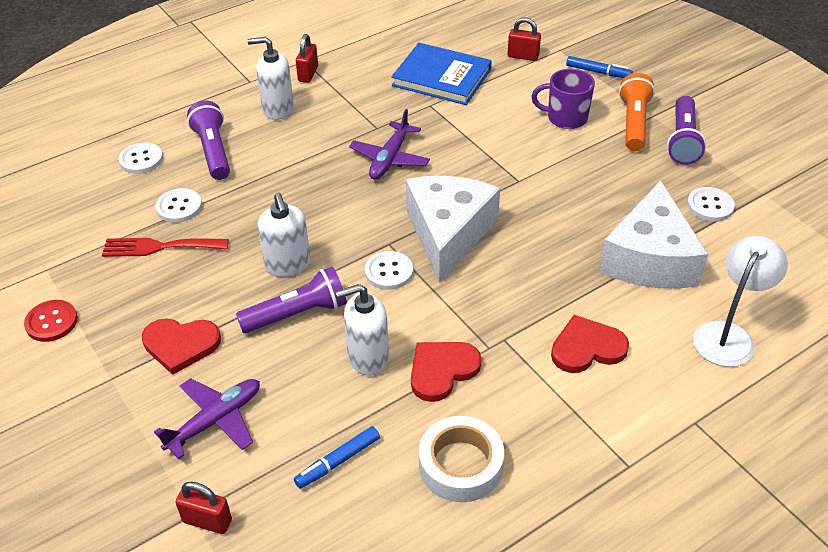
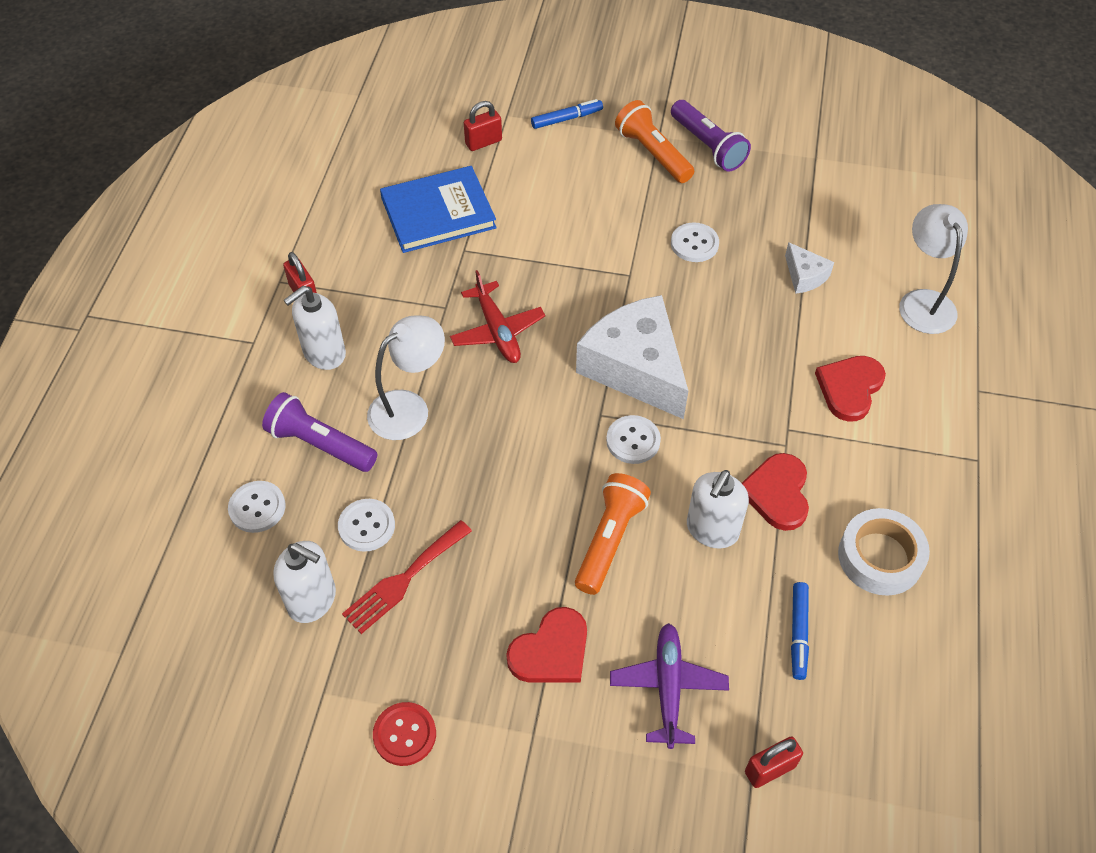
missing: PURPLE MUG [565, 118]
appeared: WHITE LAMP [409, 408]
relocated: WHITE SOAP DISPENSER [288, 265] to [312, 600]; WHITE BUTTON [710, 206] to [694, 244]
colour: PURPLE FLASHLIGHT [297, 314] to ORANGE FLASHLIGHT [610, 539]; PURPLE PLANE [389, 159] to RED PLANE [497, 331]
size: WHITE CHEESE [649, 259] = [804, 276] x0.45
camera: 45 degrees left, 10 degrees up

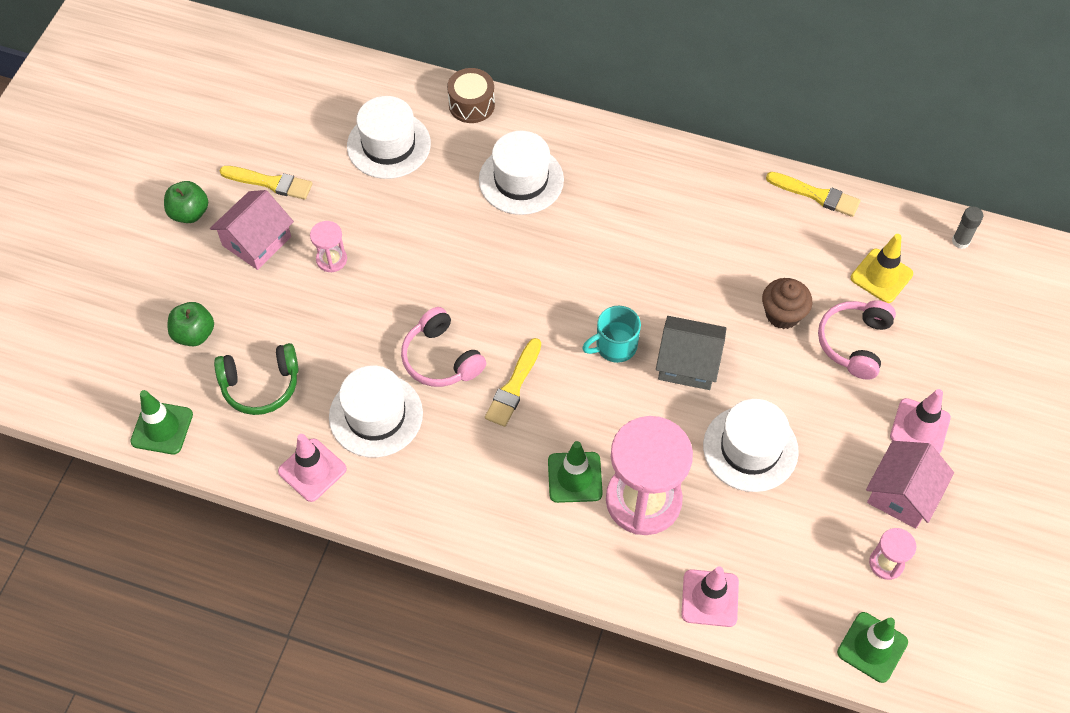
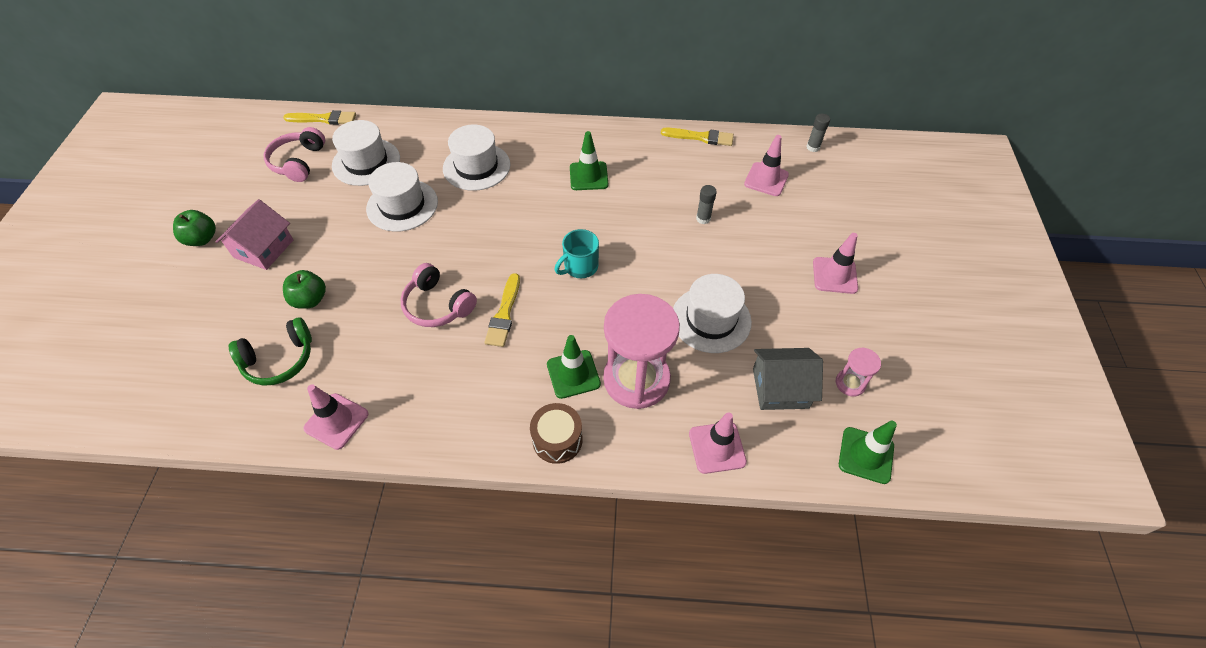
missing: PINK HOURGLASS [331, 259]; PINK HOUSE [902, 494]
relocated: GREEN TRAFFIC CONE [162, 428] to [588, 176]; GREEN APPLE [194, 334] to [310, 300]; YELLOW BRUSH [270, 183] to [324, 119]; WHITE HAT [376, 415] to [402, 205]; BROWN DRUM [471, 105] to [557, 440]; GREY HOUSE [688, 363] to [780, 388]; PINK HEADPHONES [854, 343] to [298, 162]
exchanged: BROWN CUPCAKE [782, 314] to GREY GLUE STICK [703, 218]
colour: YELLOW TRAFFIC CONE [881, 276] to PINK TRAFFIC CONE [766, 179]
camera: 15 degrees left, 5 degrees down

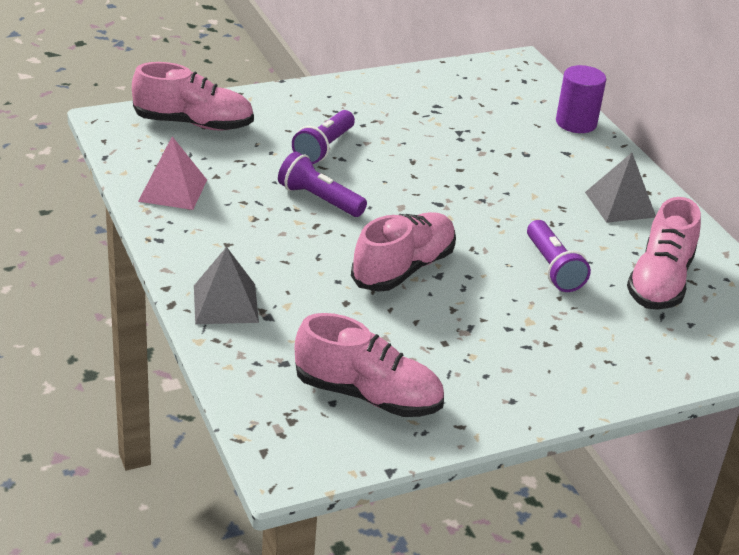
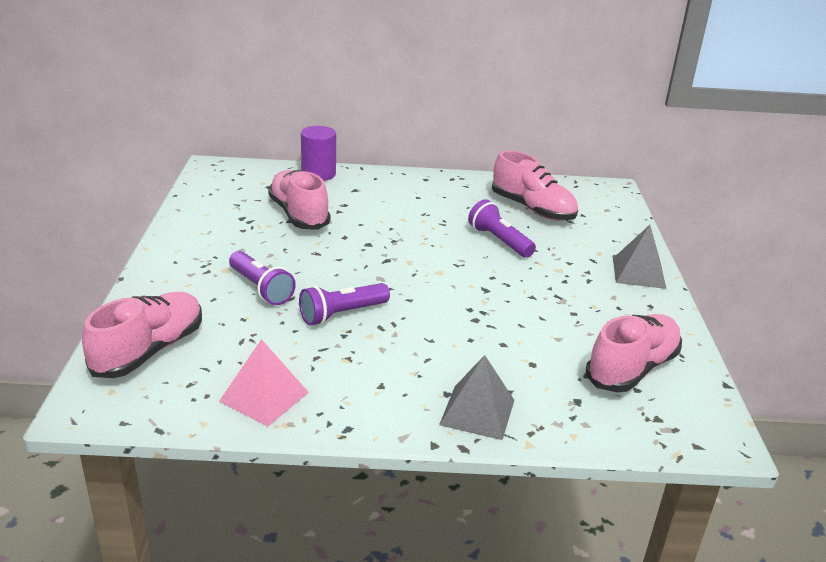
relocated: PINK SHOE [403, 268] to [299, 214]; GREY PYRAMID [620, 204] to [638, 273]
spun: PURPLE FLASHLIGHT [553, 268] = [499, 241] 135 degrees counterclockwise
camera: 65 degrees left, 5 degrees down

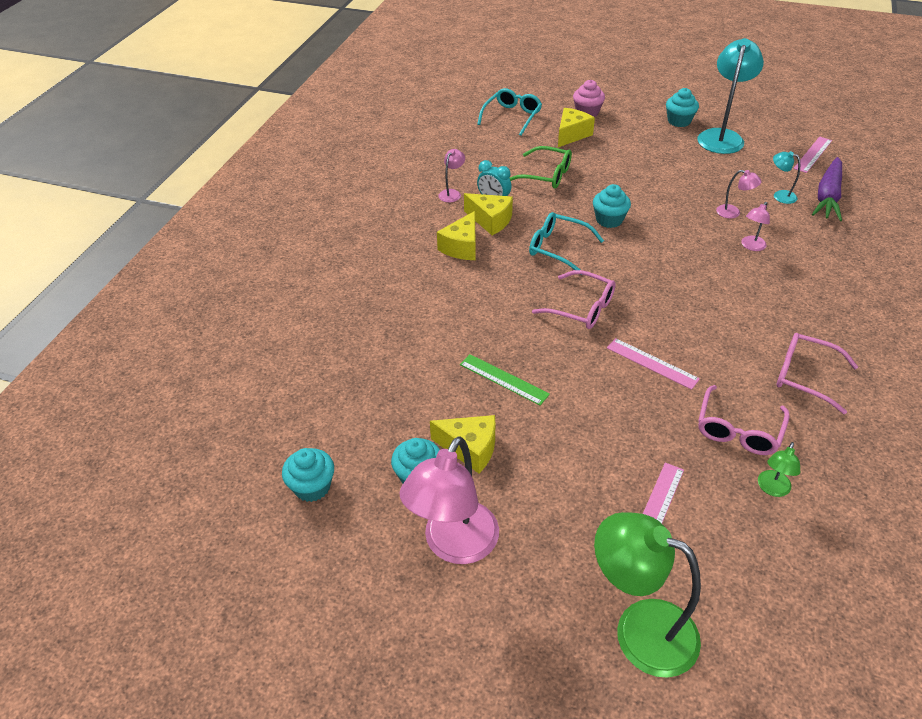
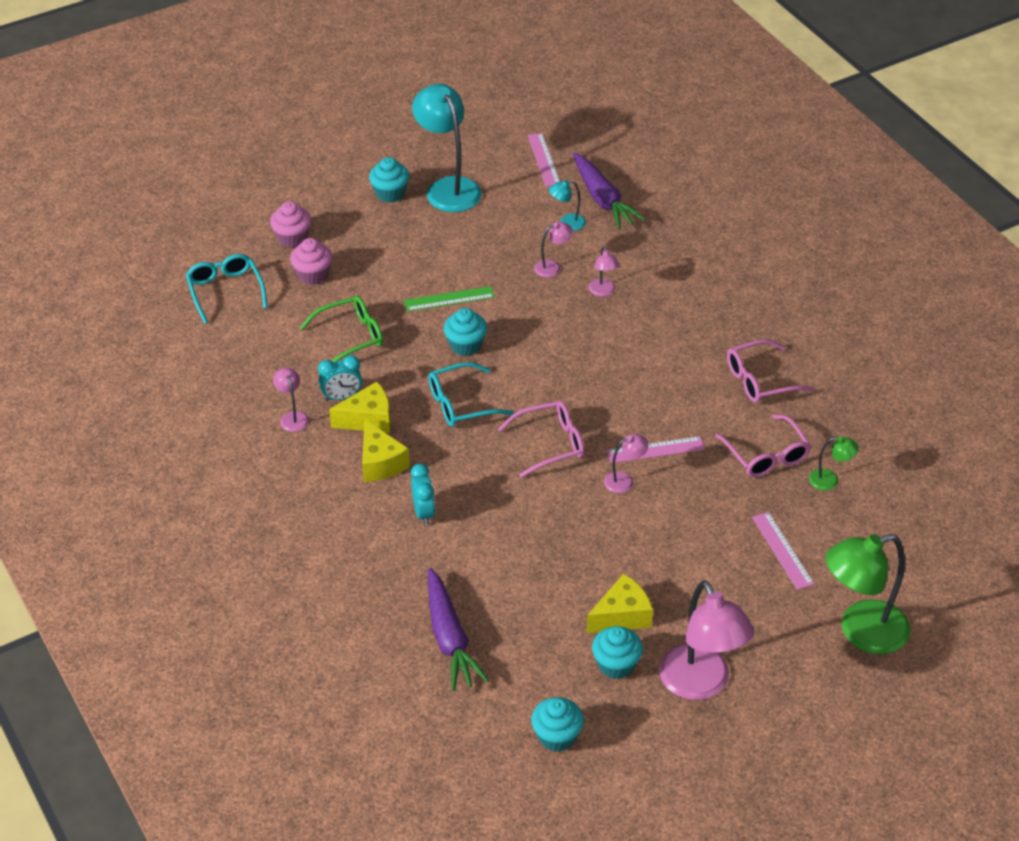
appeared: TURQUOISE CLOCK [423, 513]; PURPLE CARROT [450, 638]; PINK LAMP [624, 480]
relocated: GREEN RULER [503, 379] to [449, 299]
exchanged: YELLOW CHEESE [571, 135] to PINK CUPCAKE [313, 275]
spun: GREEN LAMP [772, 489] = [830, 480] 60 degrees counterclockwise
camera: 50 degrees left, 0 degrees up

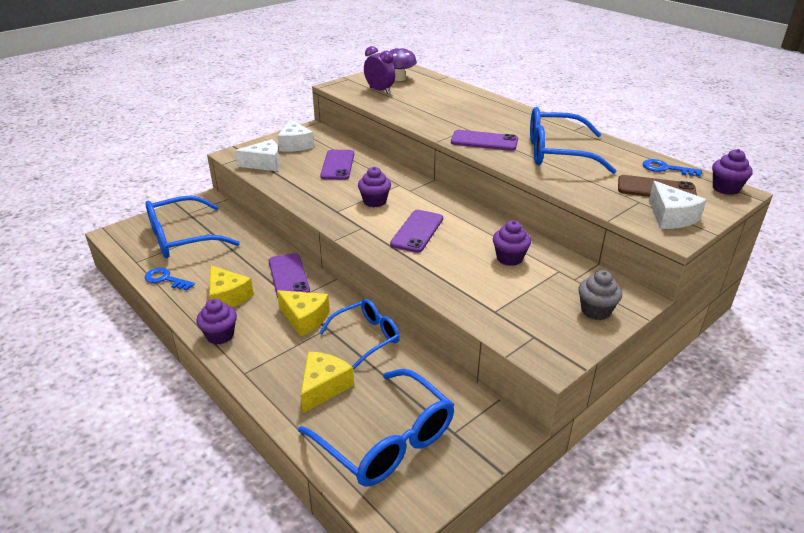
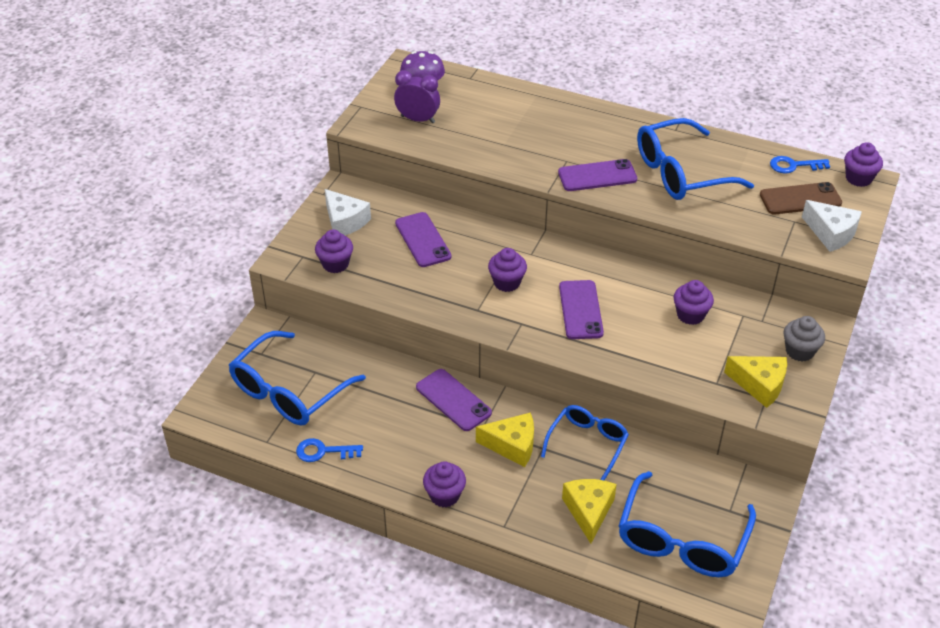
relocated: YELLOW CHEESE [227, 297] to [760, 385]
exchanged: WHITE CHEESE [264, 164] to PURPLE CUPCAKE [335, 264]
spun: BLUE GLASSES [387, 441] = [681, 540] 90 degrees clockwise
camera: 25 degrees left, 10 degrees up

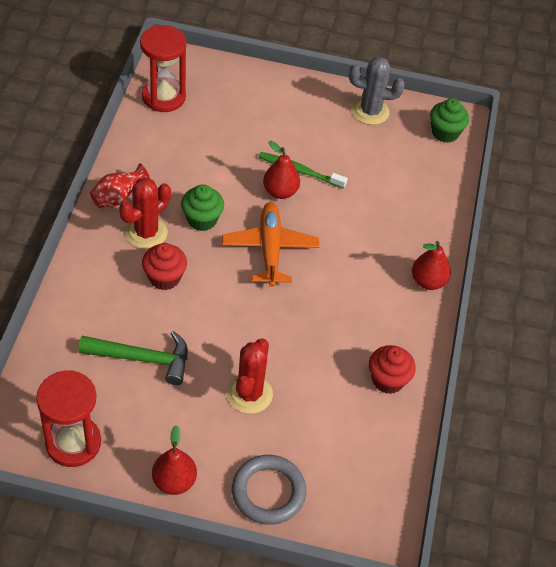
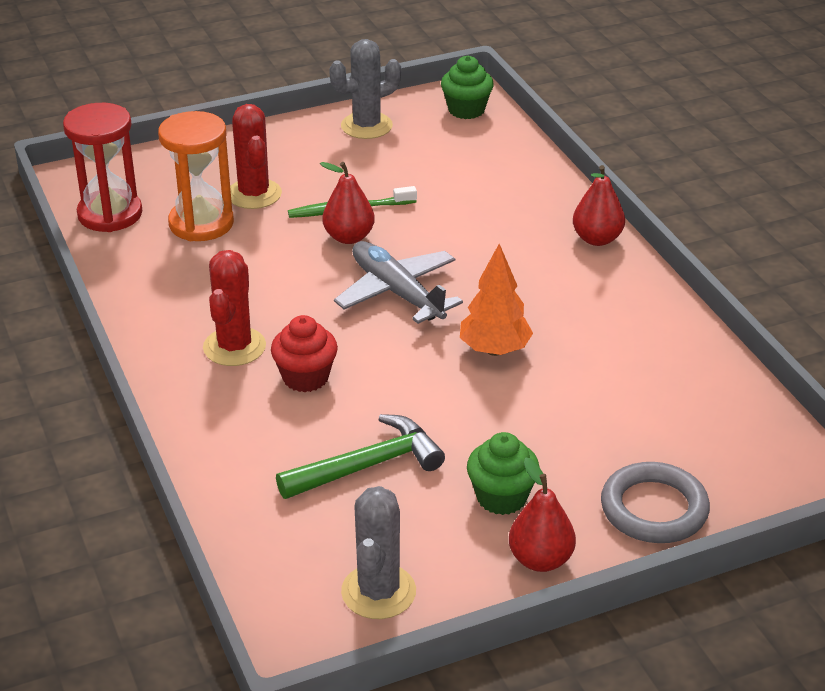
missing: RED VASE [118, 198]; RED CUPCAKE [388, 380]
appeared: ORANGE HOURGLASS [201, 223]; ORANGE TREE [494, 350]
relocated: GREEN CUPCAKE [202, 219] to [501, 497]; RED CACTUS [249, 394] to [254, 194]
exchanged: RED HOURGLASS [73, 443] to GREY CACTUS [378, 592]
colour: ORANGE PLANE [270, 249] to GREY PLANE [397, 292]
camera: 30 degrees left, 15 degrees down

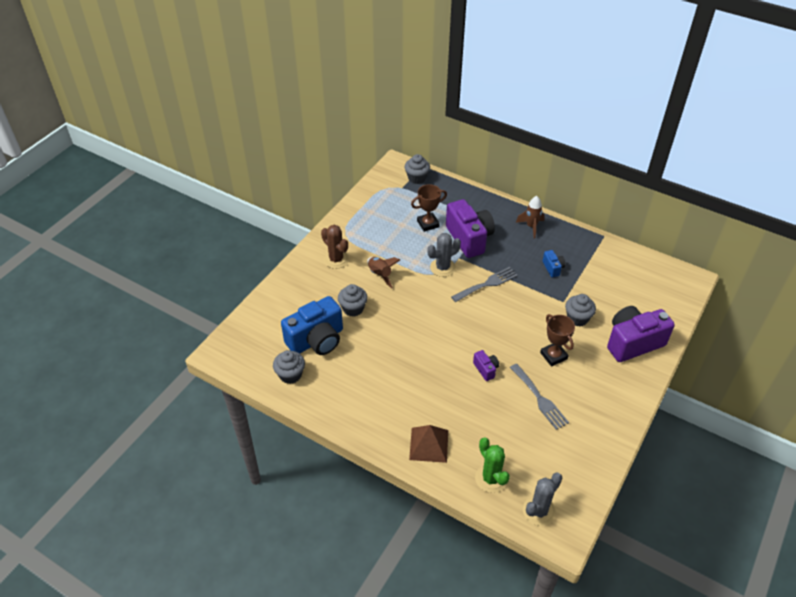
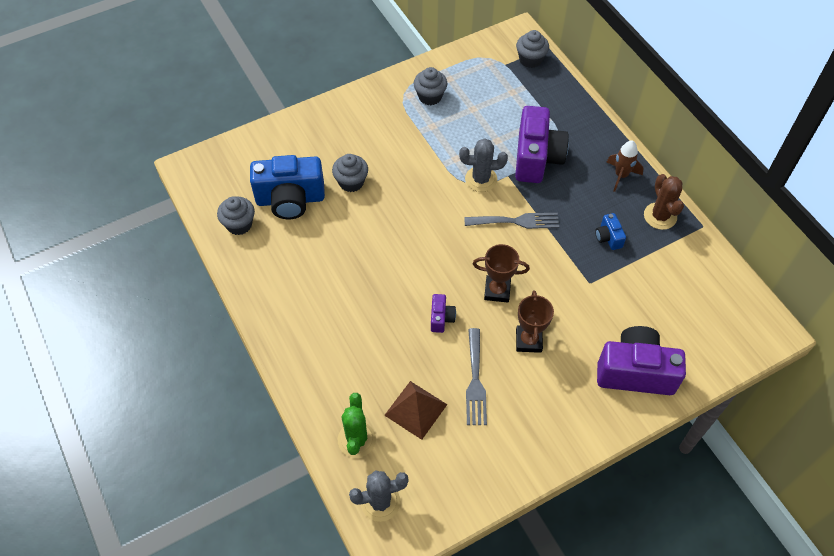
missing: BROWN ROCKET [380, 275]
relocated: BROWN CACTUS [336, 259] to [660, 216]; BROWN PYRAMID [429, 445] to [416, 410]; BROWN TROPHY [428, 224] to [497, 291]; GREY CUPCAKE [577, 318] to [430, 96]
spun: BLUE CAMERA [553, 268] = [608, 237] 150 degrees clockwise
camera: 30 degrees right, 10 degrees up

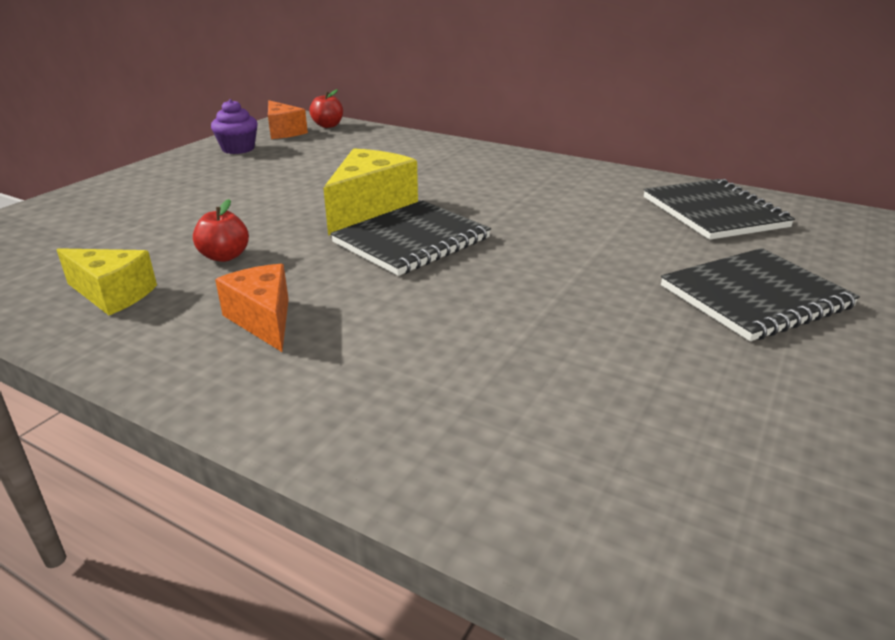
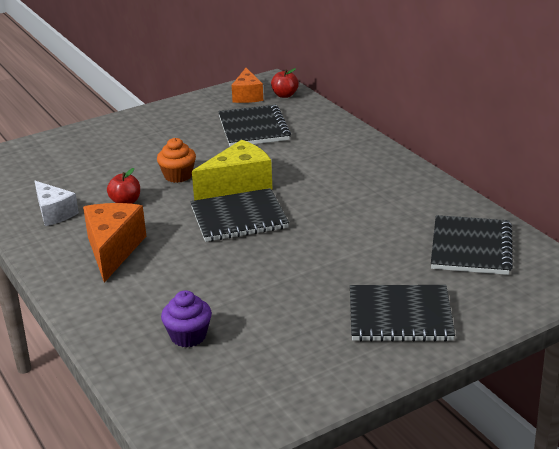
appeared: ORANGE CUPCAKE [178, 176]; BLACK NOTEBOOK [253, 128]
relocated: PURPLE CUPCAKE [238, 149] to [188, 336]
colour: YELLOW CHEESE [113, 294] to WHITE CHEESE [54, 213]
size: ORANGE CHEESE [263, 320] = [113, 250] x1.50
camera: 30 degrees right, 0 degrees up

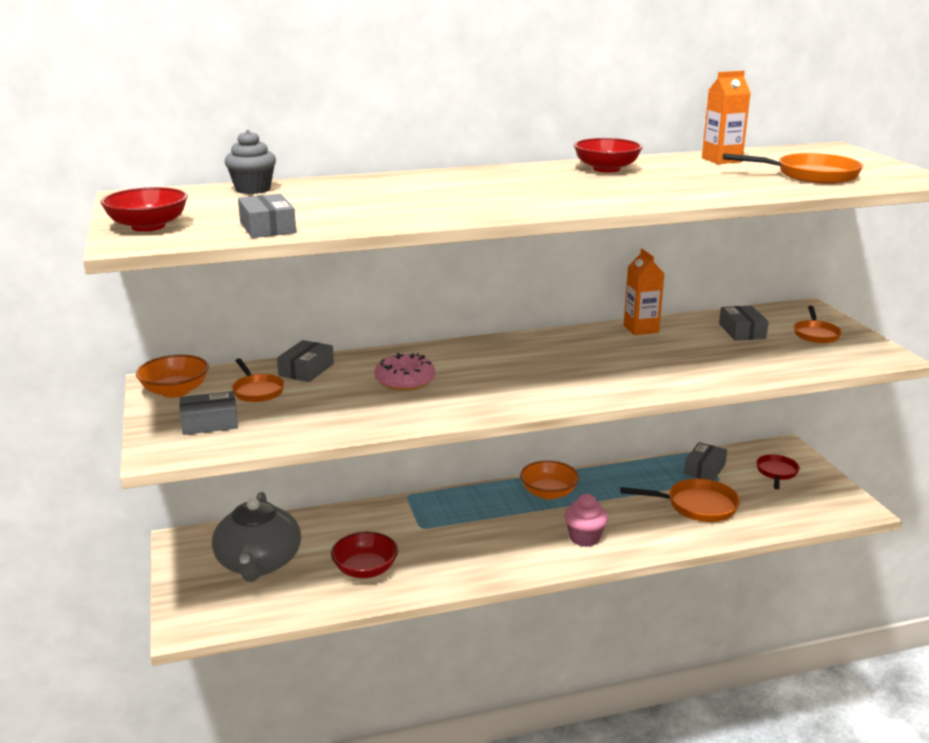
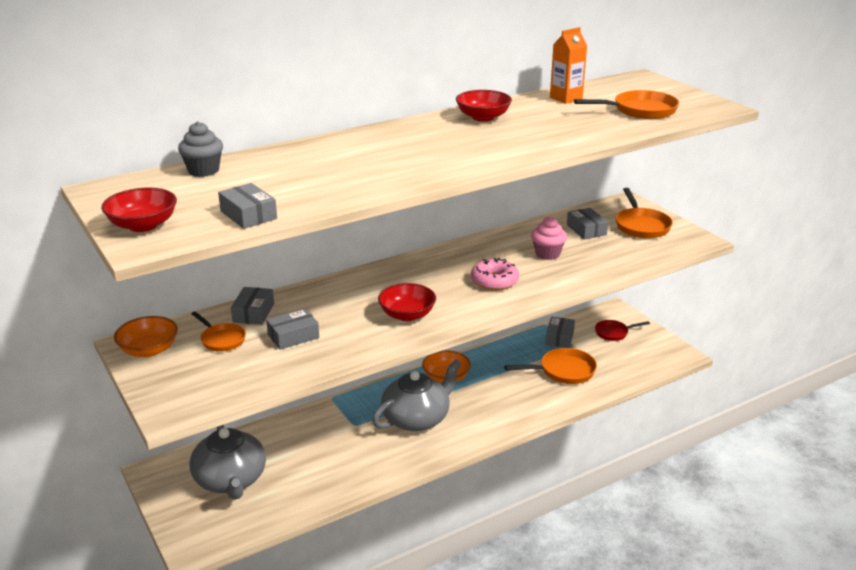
missing: ORANGE CARTON [641, 329]
appeared: GREY TEAPOT [416, 418]
relocated: GREY BOX [209, 422] to [293, 336]; RED BOWL [365, 570] to [407, 315]; PINK DONUT [405, 381] to [494, 281]; PINK CUPCAKE [584, 538] to [547, 254]
spun: RED PAN [776, 472] = [613, 333] 105 degrees counterclockwise
size: ORANGE PAN [816, 334] = [641, 226] x1.56
camera: 15 degrees left, 5 degrees up

